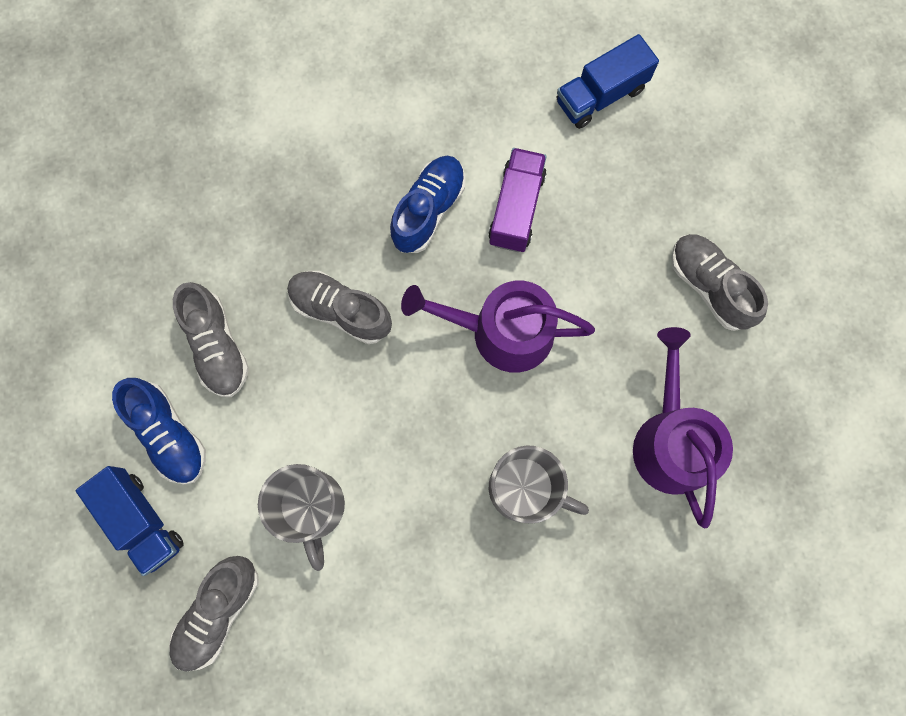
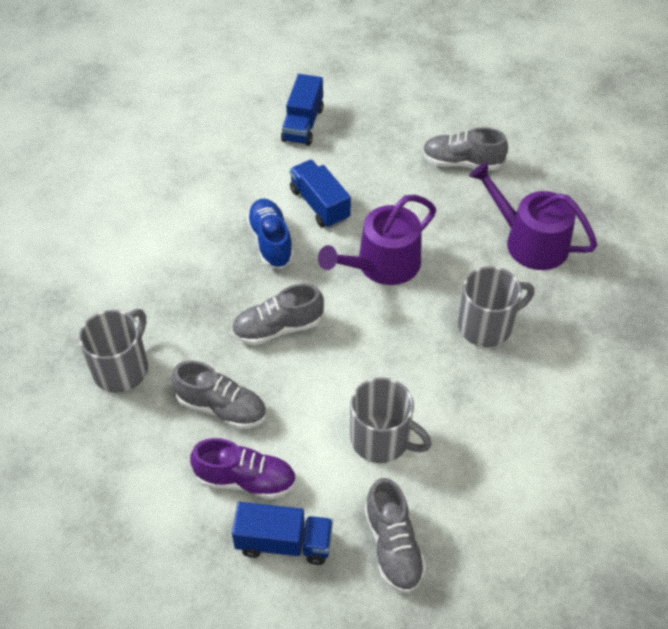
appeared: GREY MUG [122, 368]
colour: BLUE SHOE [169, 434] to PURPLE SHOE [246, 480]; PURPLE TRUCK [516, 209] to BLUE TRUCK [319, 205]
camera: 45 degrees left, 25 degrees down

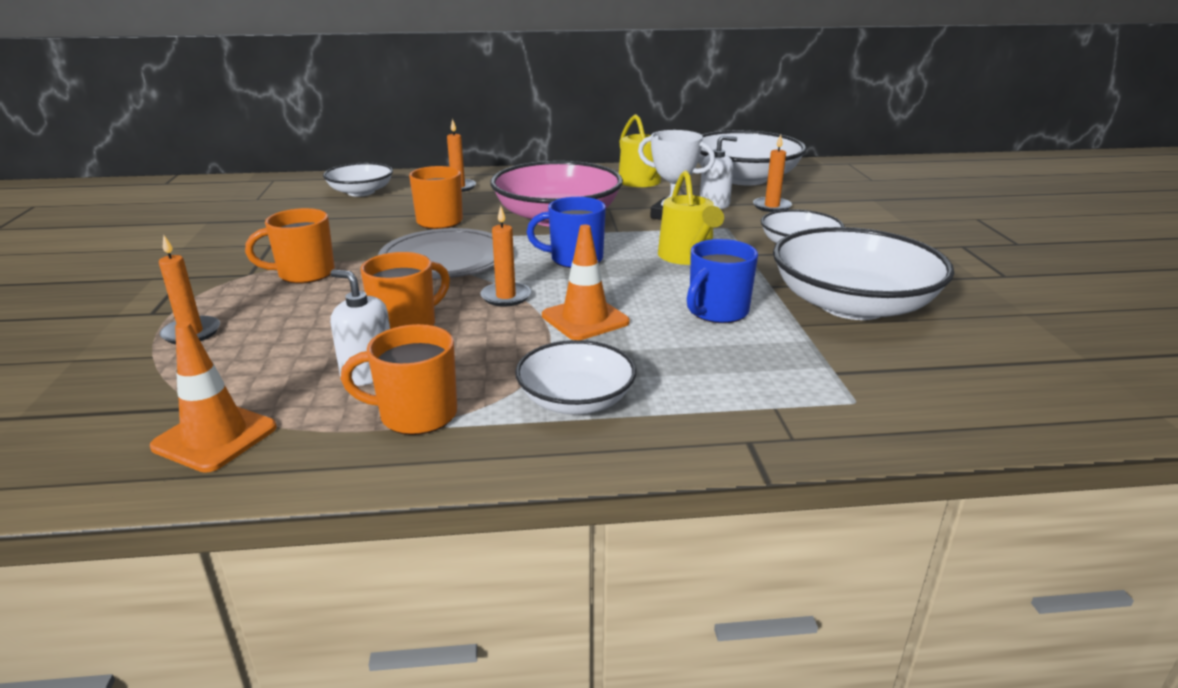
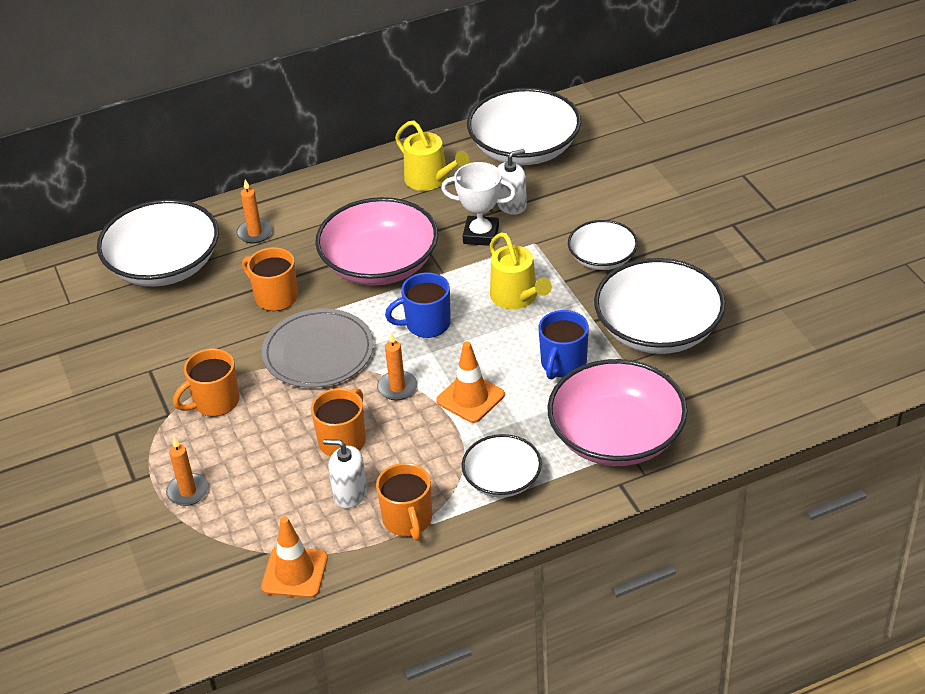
missing: ORANGE CANDLE [772, 206]
appeared: PINK BOWL [616, 436]
spun: ORANGE MUG [416, 415] = [408, 520] 90 degrees counterclockwise
size: WHITE BOWL [361, 192] = [164, 265] x1.76
camera: 15 degrees left, 15 degrees up

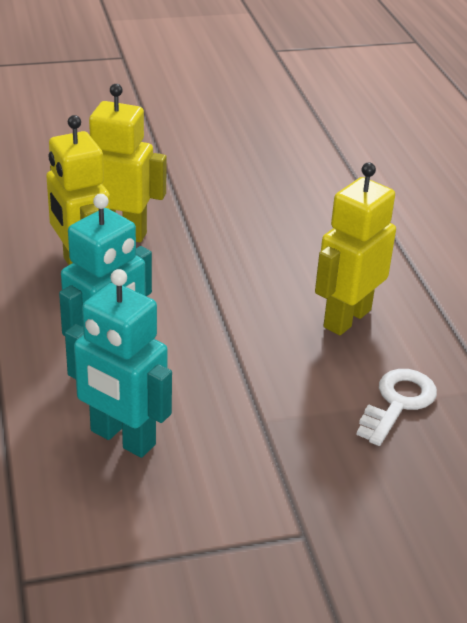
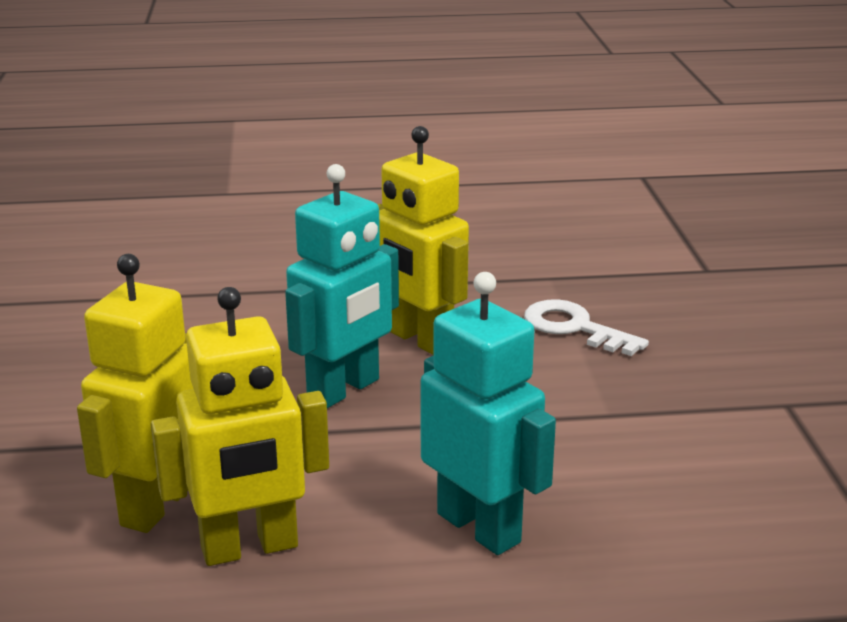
relocated: TURQUOISE ROBOT [122, 438] to [344, 390]
camera: 80 degrees left, 10 degrees down

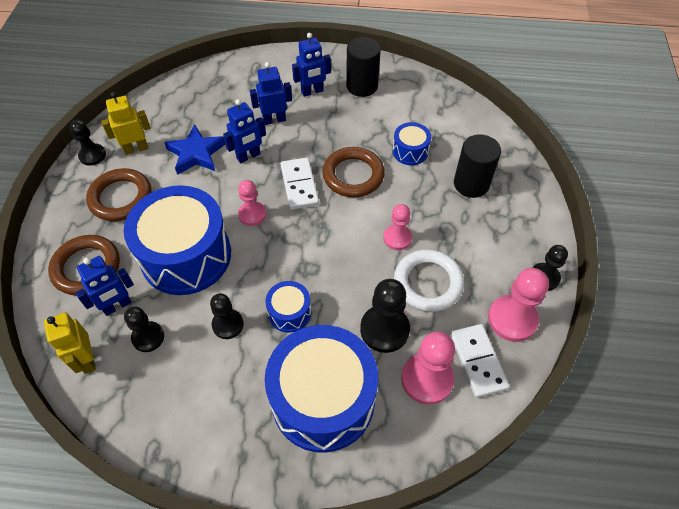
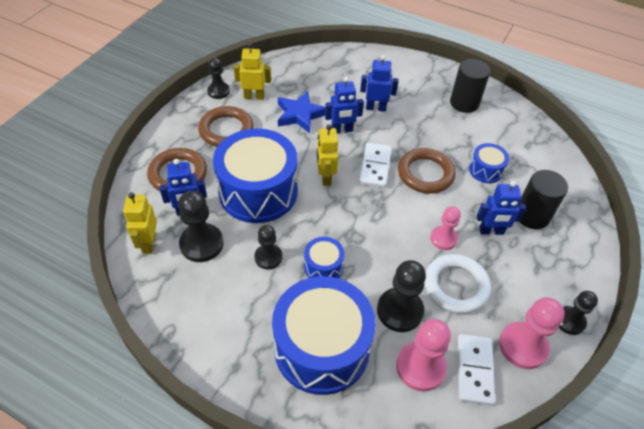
relocated: BLUE ROBOT [312, 92] to [491, 231]
exchanged: PINK PAWN [252, 214] to YELLOW ROBOT [325, 177]
size: BLACK PAWN [148, 337] = [201, 244] x1.57
camera: 20 degrees right, 5 degrees down

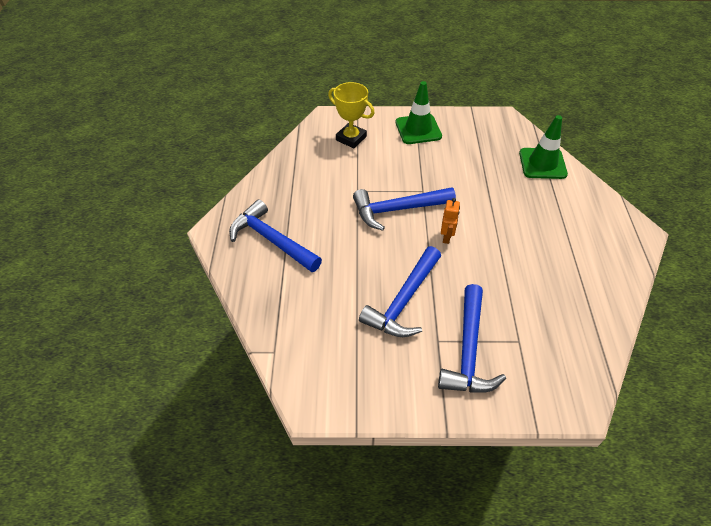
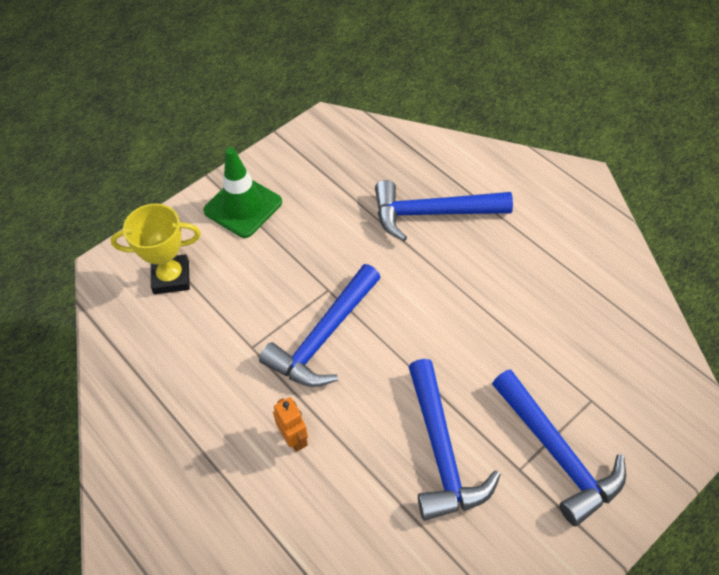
missing: GREEN TRAFFIC CONE [542, 163]
relocated: BLUE HAMMER [271, 240] to [432, 213]; ORANGE ROBOT [446, 237] to [294, 439]
camera: 40 degrees left, 5 degrees up

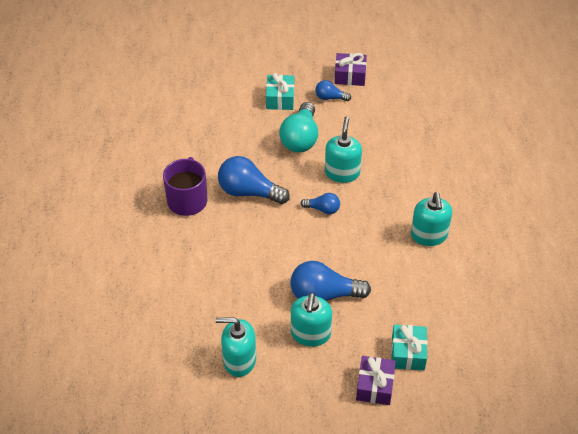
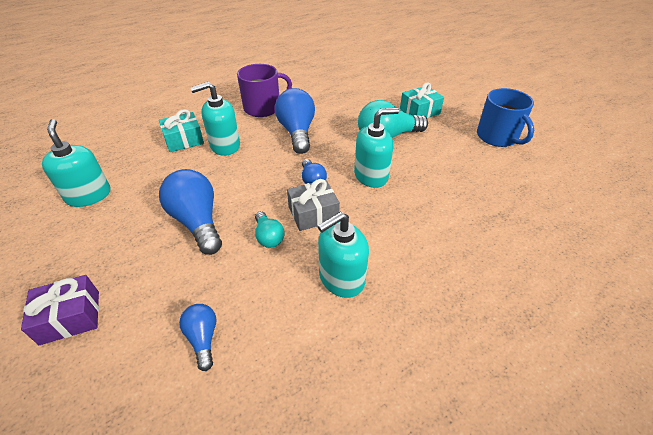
appeared: TURQUOISE LIGHT BULB [268, 237]; GREY GIFT [313, 213]
relocated: TURQUOISE SOAP DISPENSER [310, 334] to [225, 146]; BLUE LIGHT BULB [330, 97] to [203, 338]; TURQUOISE GIFT [408, 353] to [184, 140]
exchanged: PURPLE GIFT [350, 76] to BLUE MUG [497, 137]
camera: 60 degrees right, 5 degrees down

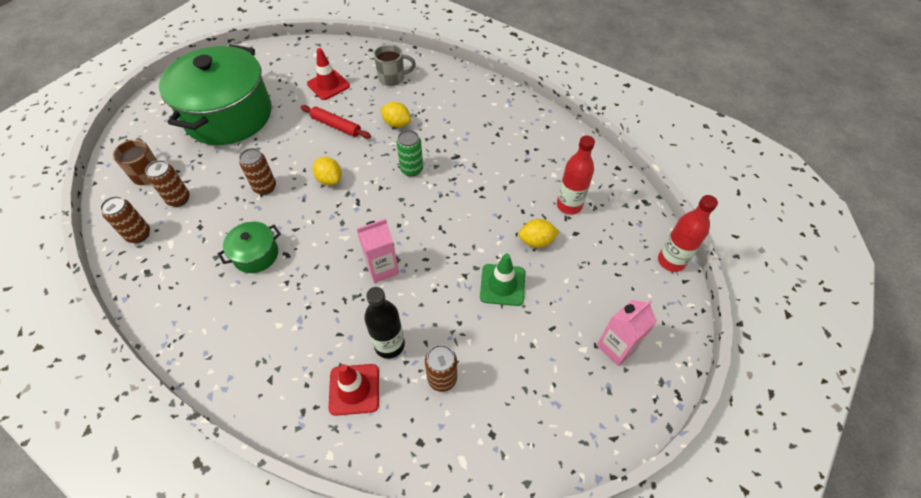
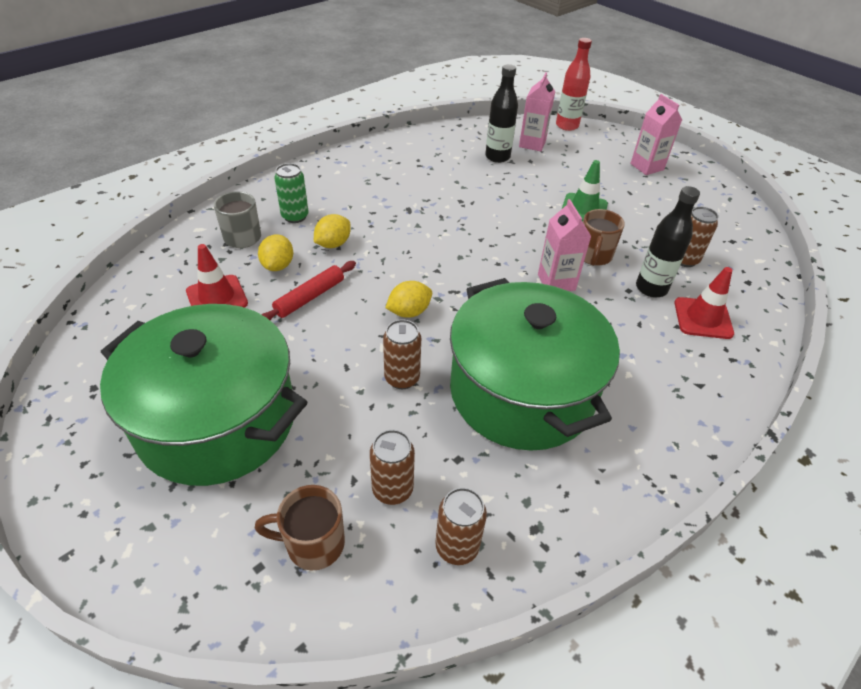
appeared: PINK CARTON [532, 144]; BROWN MUG [593, 256]
relocated: GREEN CAN [411, 169] to [295, 216]; YELLOW LEMON [536, 241] to [278, 266]
colour: RED BOTTLE [569, 205] to BLACK BOTTLE [497, 157]
size: GREEN POT [256, 254] = [521, 392] x2.32
camera: 80 degrees left, 10 degrees down

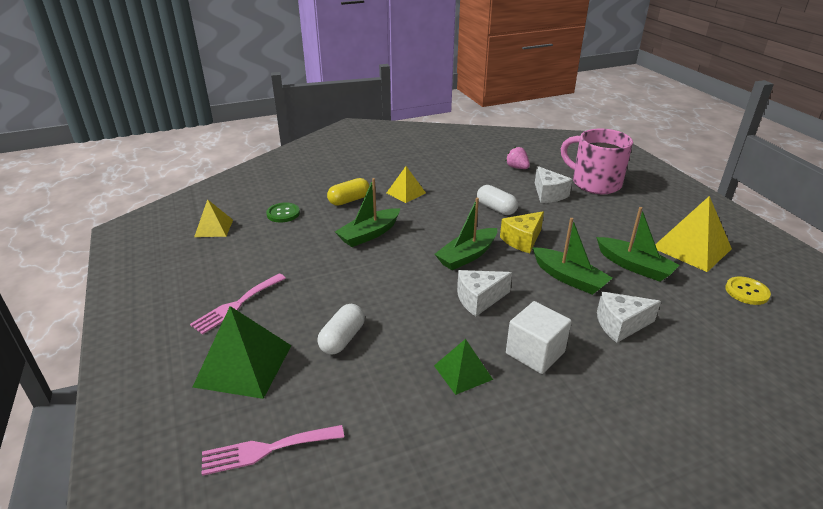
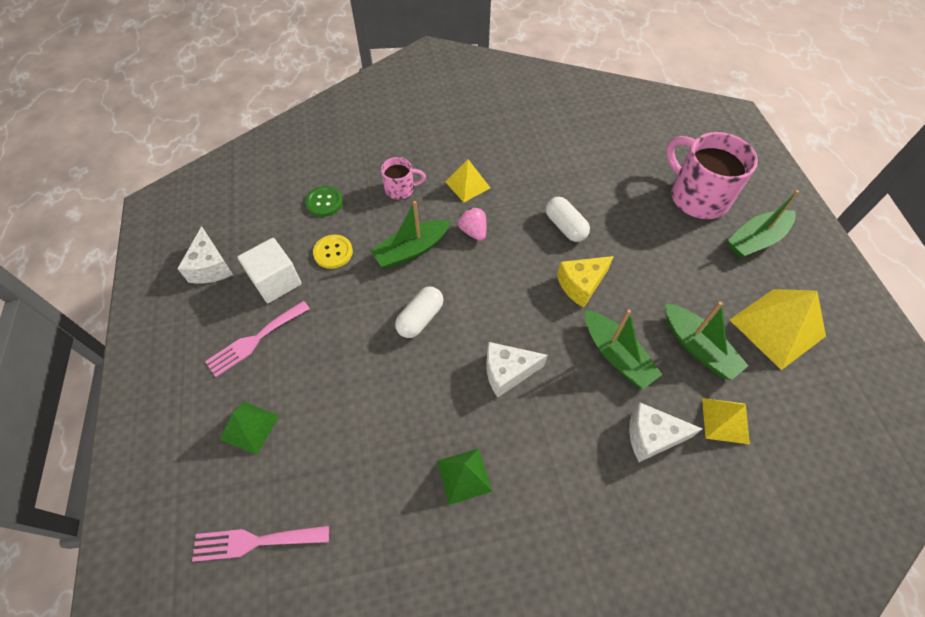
relocated: YELLOW PYRAMID [214, 228] to [725, 420]; WHITE CAPSULE [342, 338] to [420, 318]; GREEN BOAT [467, 256] to [756, 240]; PINK STRAWBERRY [517, 168] to [473, 231]; WHITE CUBE [535, 352] to [276, 281]; WHITE CHEESE [548, 194] to [211, 267]; YELLOW BUTTON [746, 292] to [333, 252]
exchanged: YELLOW CAPSULE [349, 200] to PINK MUG [400, 189]
size: GREEN PYRAMID [243, 365] = [249, 427] x0.58
camera: 10 degrees right, 25 degrees up

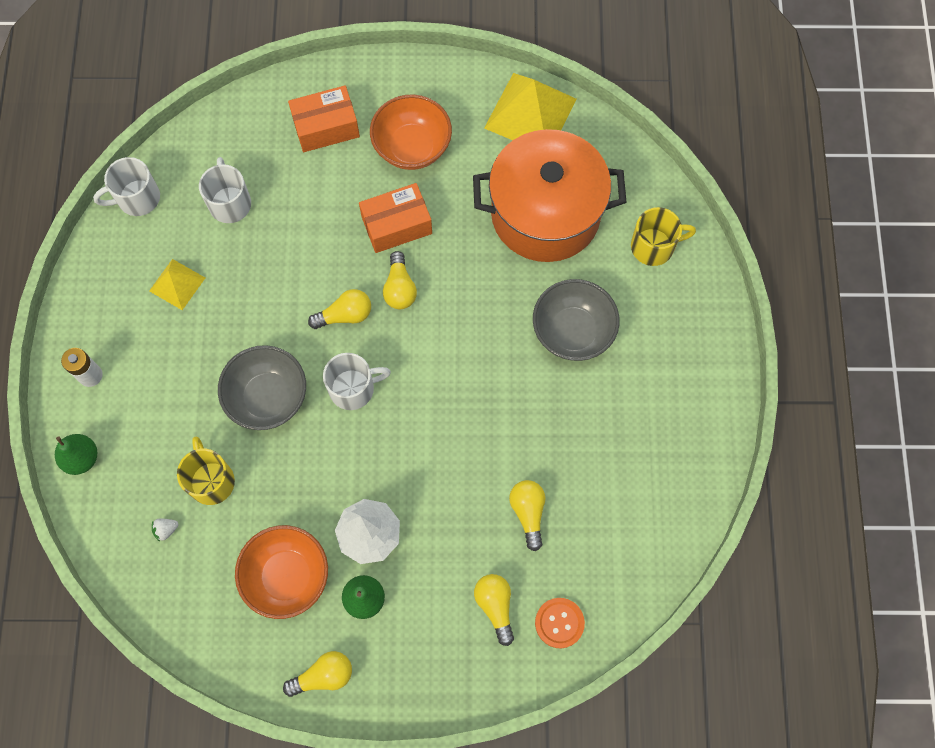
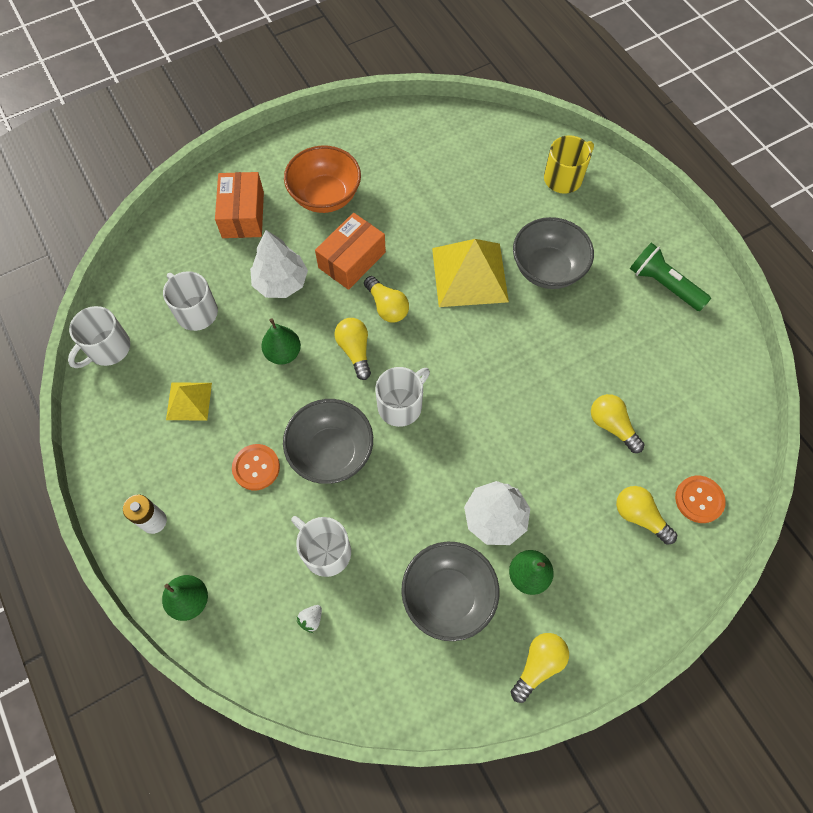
missing: ORANGE POT [545, 214]
appeared: ORANGE BUTTON [256, 467]; WHITE TREE [281, 282]; GREEN PEAR [283, 353]; GREEN FLASHLIGHT [663, 285]
relocated: YELLOW PYRAMID [530, 113] to [470, 274]
colour: YELLOW MUG [211, 480] to WHITE MUG [325, 551]; ORANGE BOWL [287, 576] to GREY BOWL [448, 596]
spun: ORANGE BOX [326, 127] = [243, 214] 45 degrees counterclockwise; YELLOW LIGHT BULB [345, 315] = [355, 350] 60 degrees counterclockwise
camera: 30 degrees left, 5 degrees down

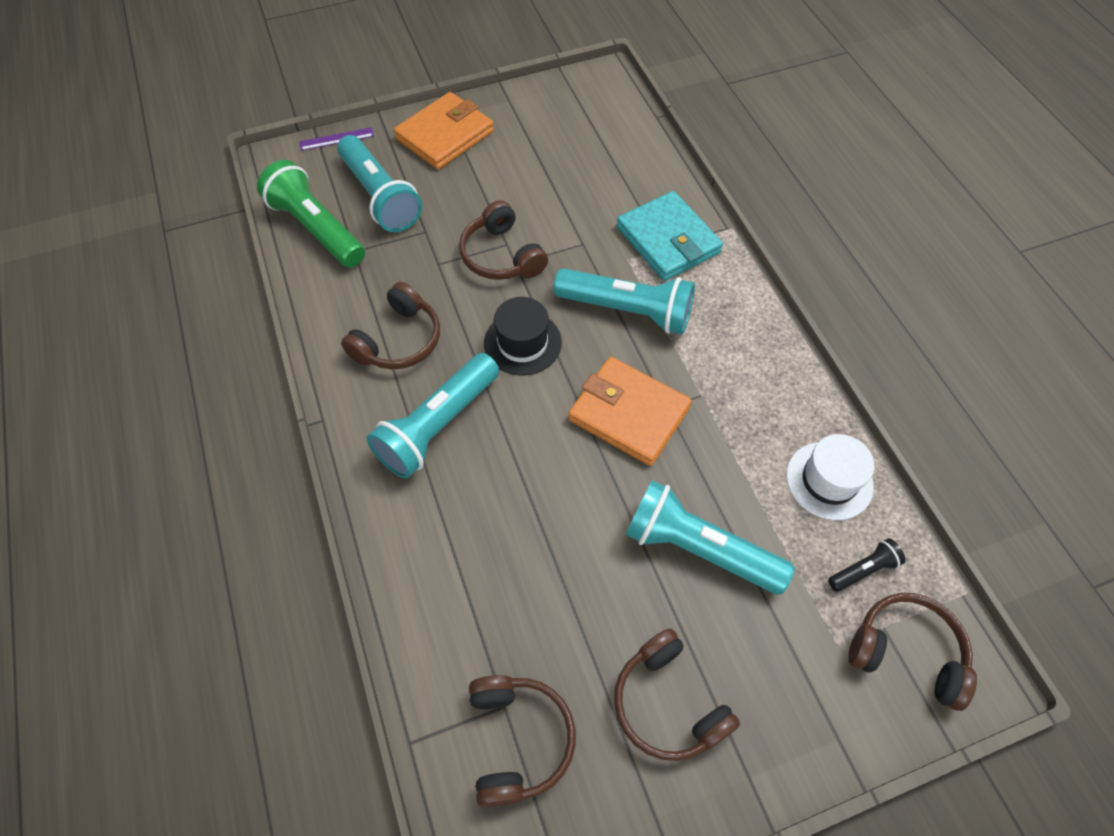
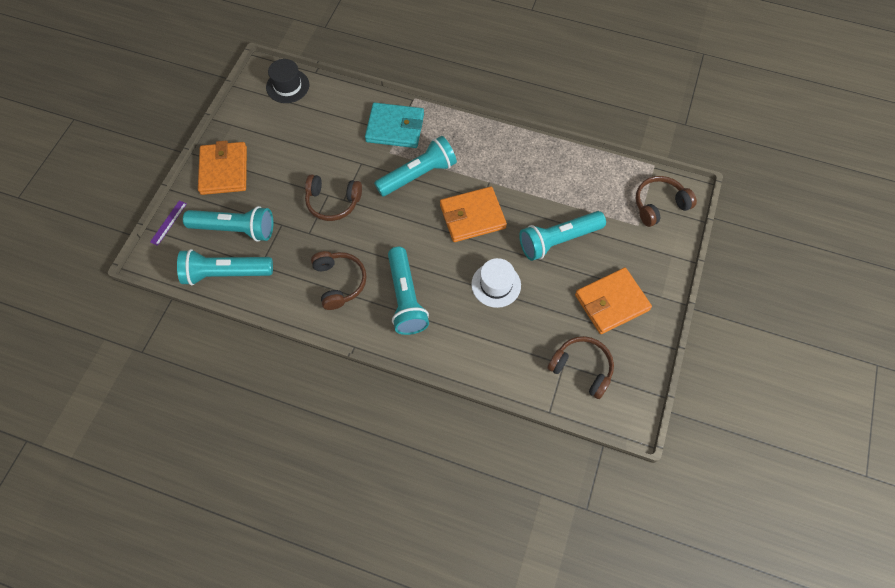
missing: BLACK FLASHLIGHT [863, 570]
relocated: BLACK HAT [522, 343] to [287, 86]; WHITE HAT [829, 480] to [496, 285]
exchanged: BROWN HEADPHONES [668, 703] to ORANGE WALLET [611, 302]
colour: GREEN FLASHLIGHT [317, 229] to TURQUOISE FLASHLIGHT [226, 273]
camera: 50 degrees left, 5 degrees up

